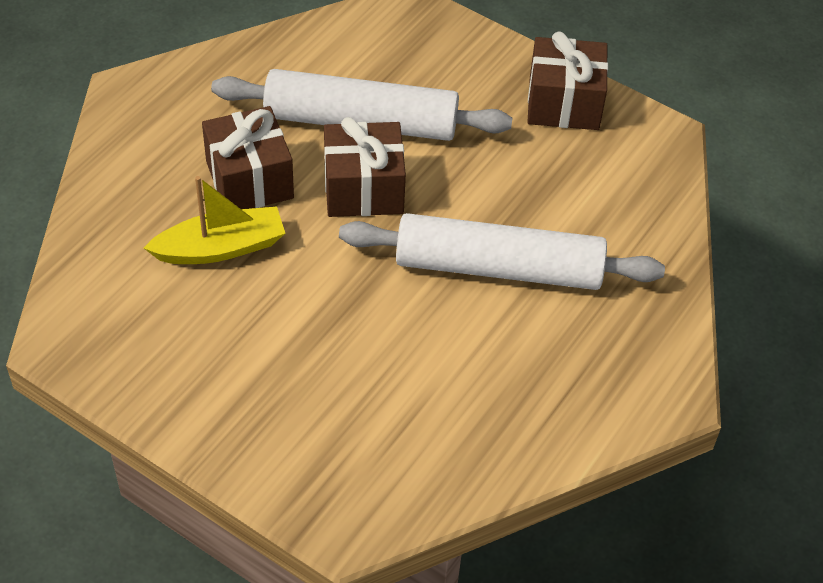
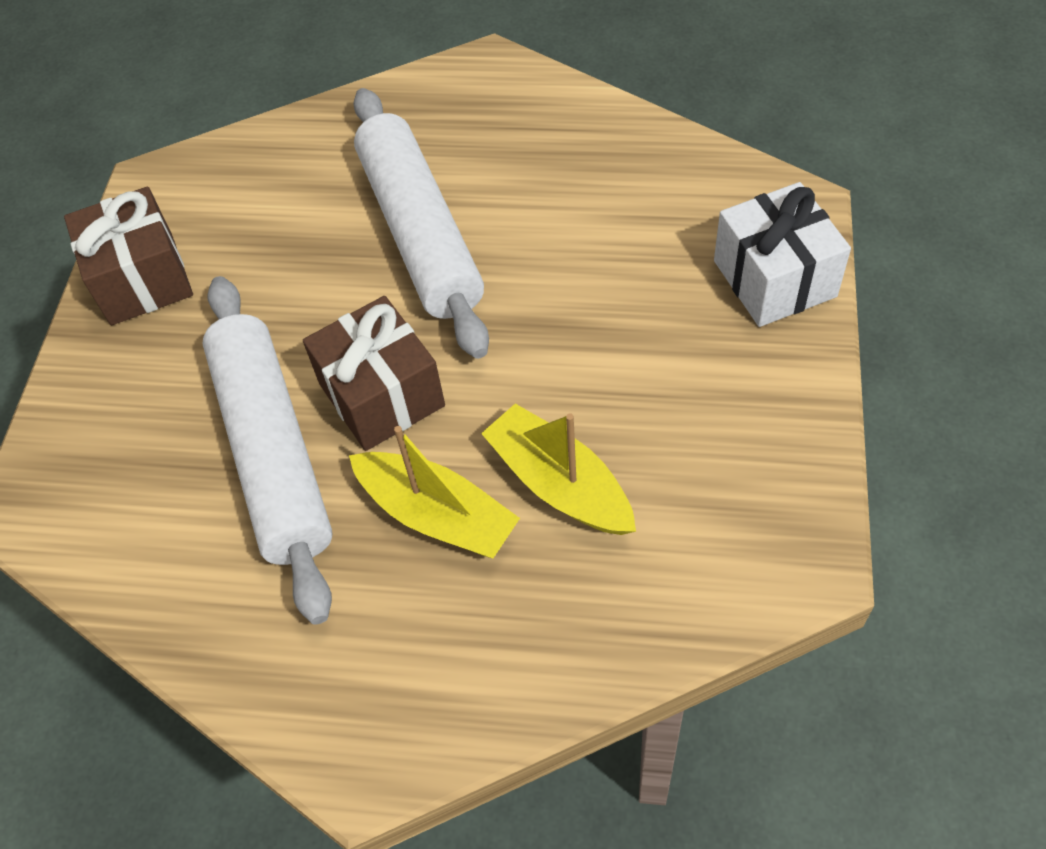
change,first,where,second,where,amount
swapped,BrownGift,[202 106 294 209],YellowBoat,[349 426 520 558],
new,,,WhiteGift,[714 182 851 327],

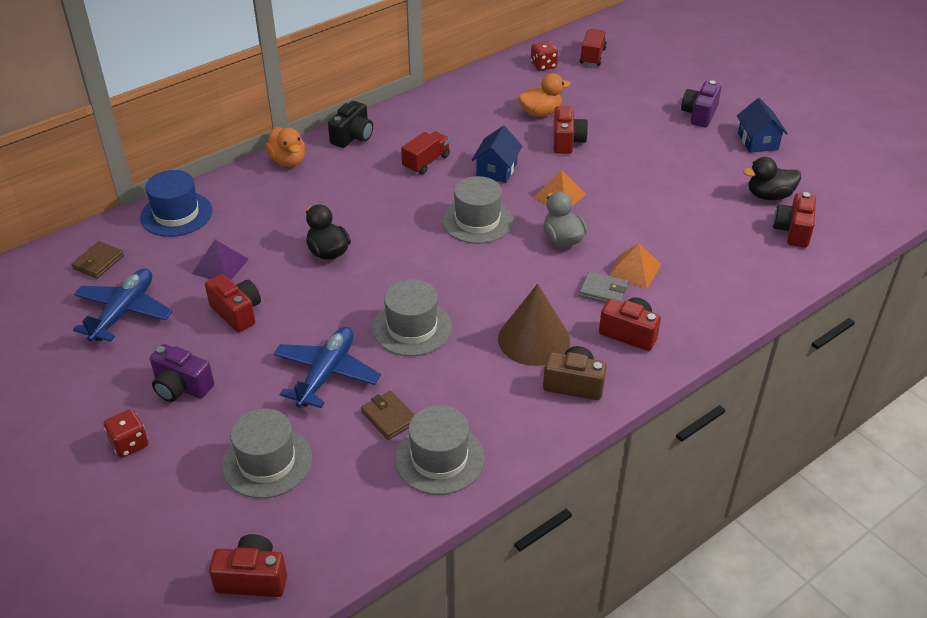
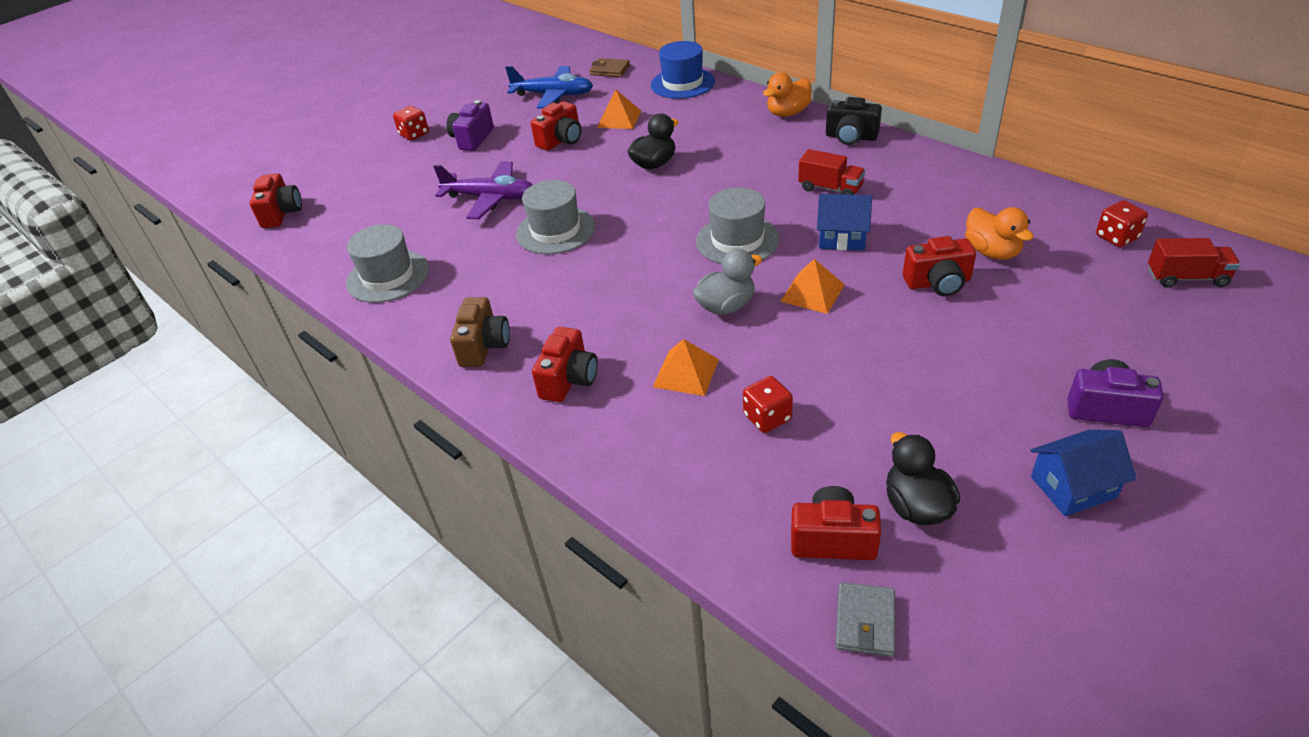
change,first,where,second,where,amount
repainted,PurplePyramid,[192 240 249 280],OrangePyramid,[597 90 641 129],
gone,GreyHat,[221 408 312 498],,,
repainted,BluePlane,[273 327 381 408],PurplePlane,[433 161 533 219],
gone,BrownWallet,[361 390 415 440],,,
gone,BrownCone,[498 284 570 366],,,
shifted,GreyWallet,[579 271 628 303],,[835 582 895 657],
new,,,RedDice,[743 376 793 433],

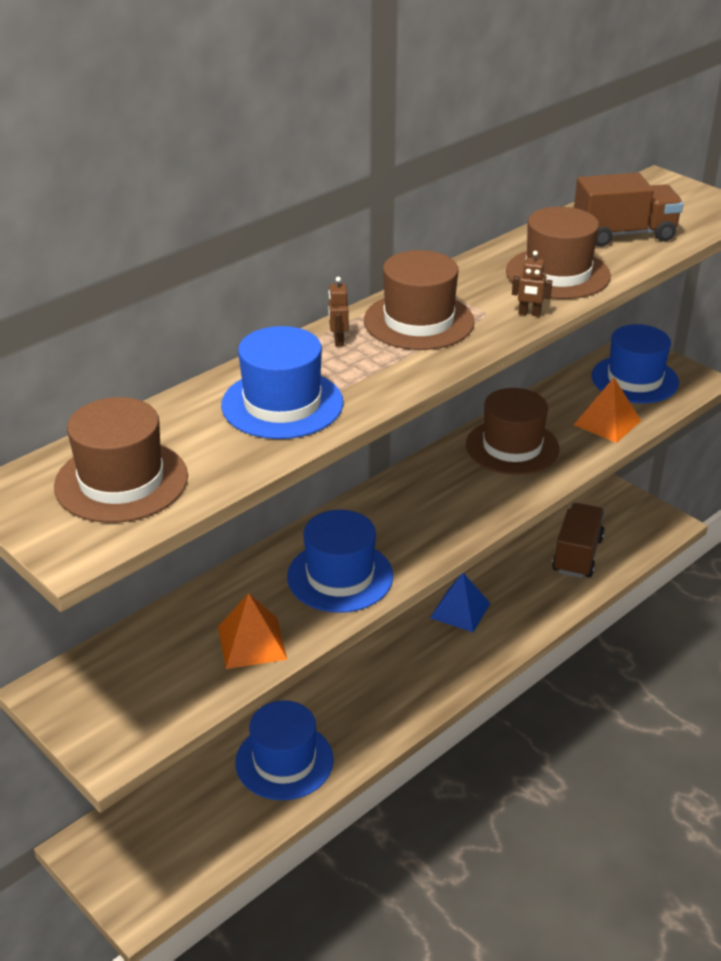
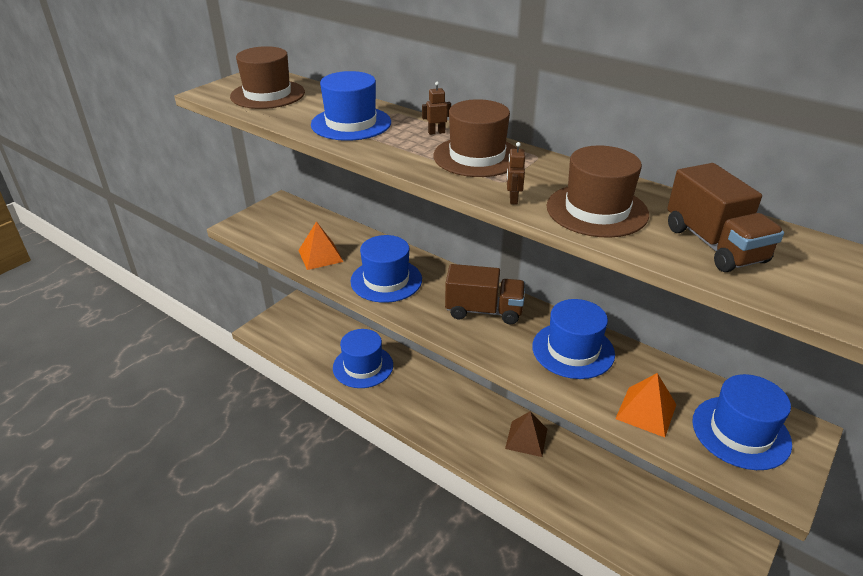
change,first,where,second,where,amount
repainted,BluePyramid,[430 573 490 632],BrownPyramid,[505 411 547 457],
repainted,BrownHat,[466 388 559 475],BlueHat,[532 299 615 379],
shifted,BrownTruck,[552 503 605 578],,[445 264 525 324],

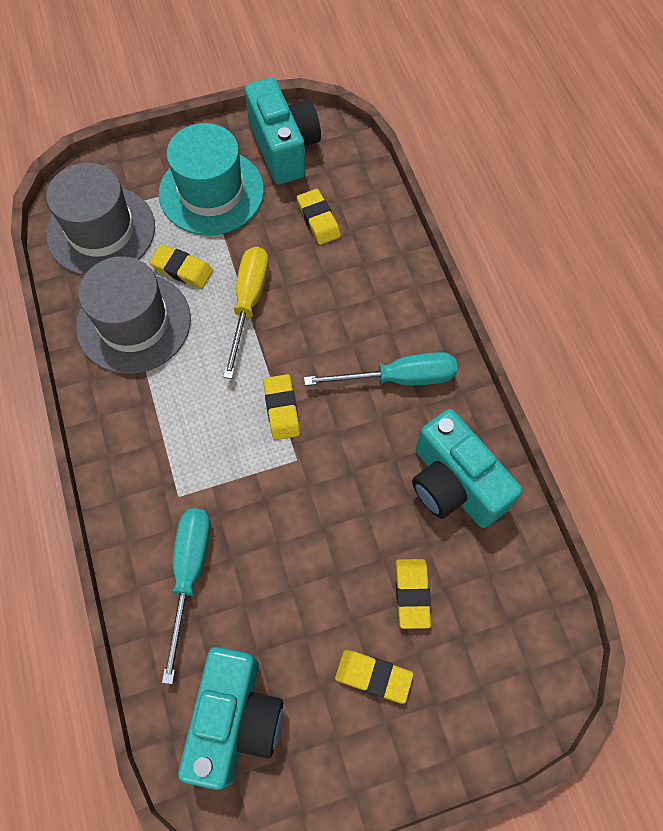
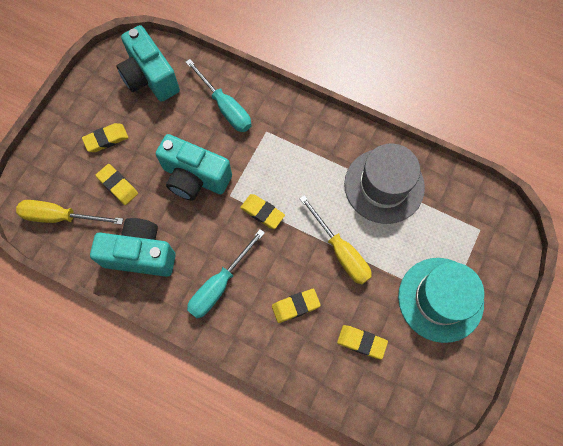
change,first,where,second,where,amount
gone,GreyHat,[46 163 155 275],,,
shifted,YellowEraser,[149 244 213 289],,[272 289 321 323],
shifted,TurquoiseCamera,[245 78 321 185],,[156 134 232 201],
new,,,YellowScrewdriver,[16 200 123 225],

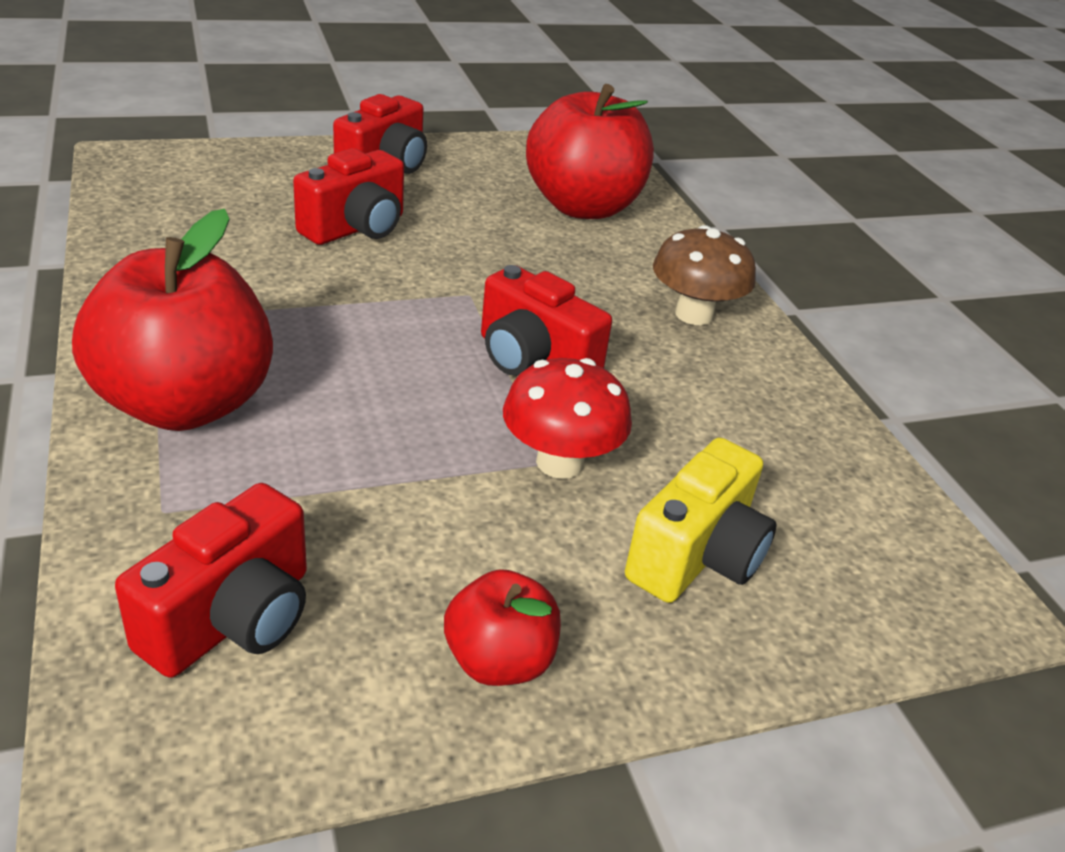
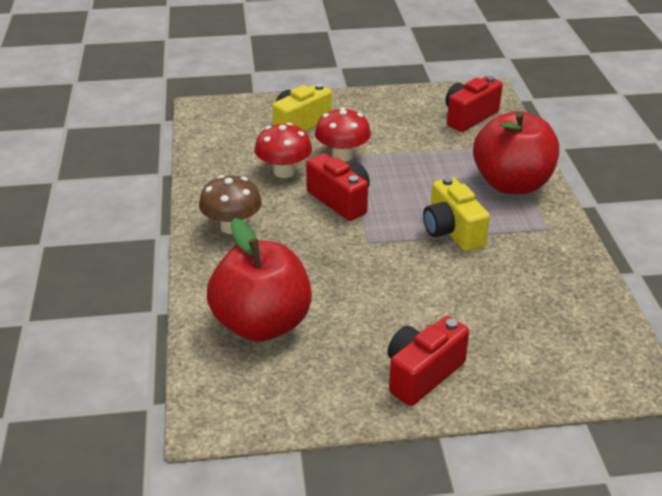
change,first,where,second,where,amount
gone,RedCamera,[293 148 404 245],,,
gone,RedApple,[444 569 561 686],,,
new,,,RedMushroom,[255 123 312 178],
new,,,YellowCamera,[423 177 490 251],

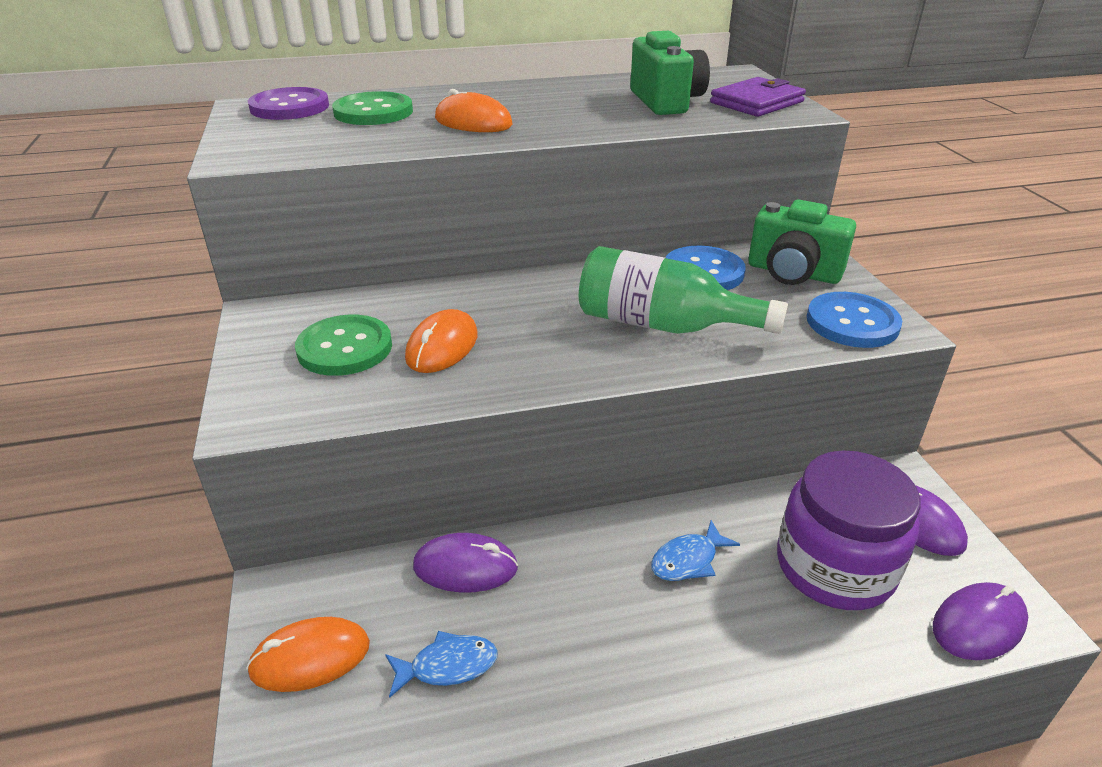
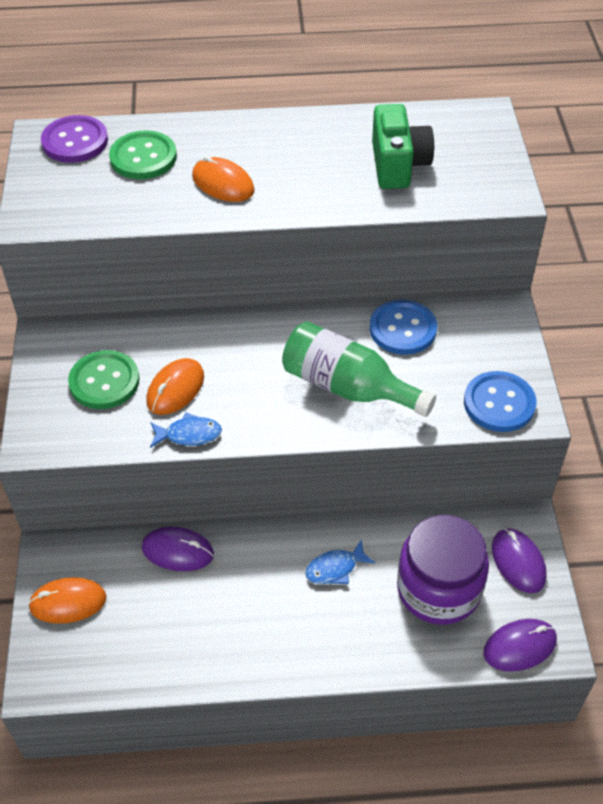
change,first,where,second,where,amount
shifted,BlueFish,[385 631 498 698],,[150 412 222 448],
gone,PurpleWallet,[710 77 806 117],,,
gone,GreenCamera,[748 200 856 285],,,

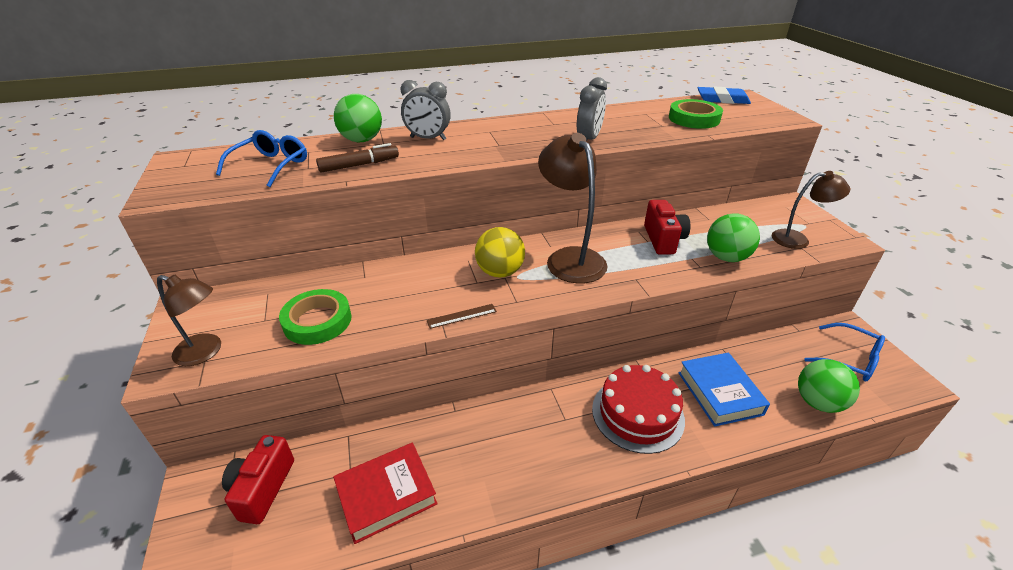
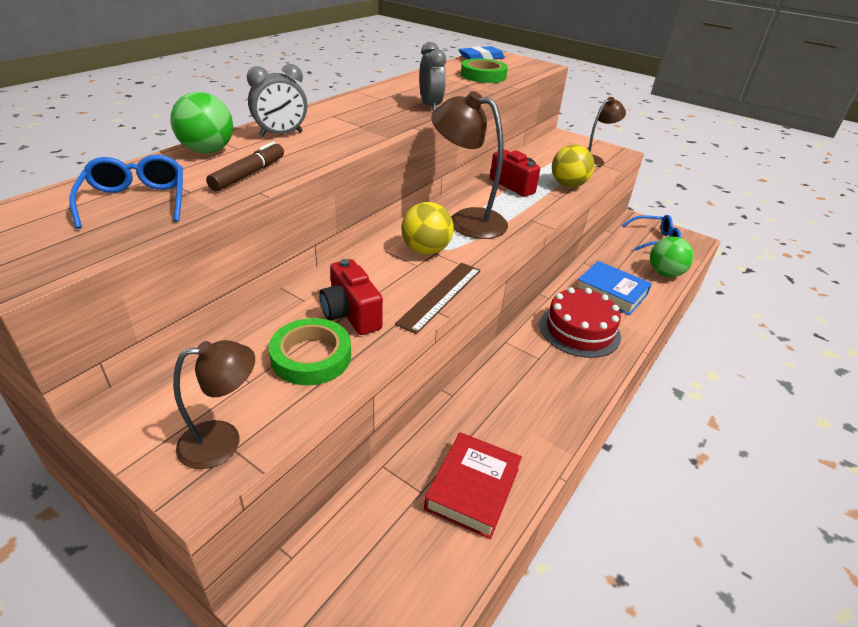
change,first,where,second,where,amount
shifted,RedCamera,[222 435 294 524],,[319 259 383 335],
scaled,BrownRuler,[427 304 497 329],,[395 263 481 334],x1.77
repainted,GreenBall,[707 213 760 262],YellowBall,[552 144 595 188],

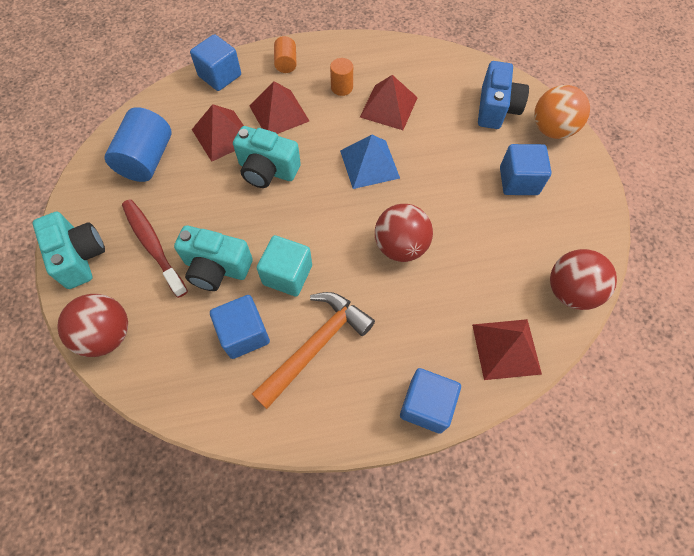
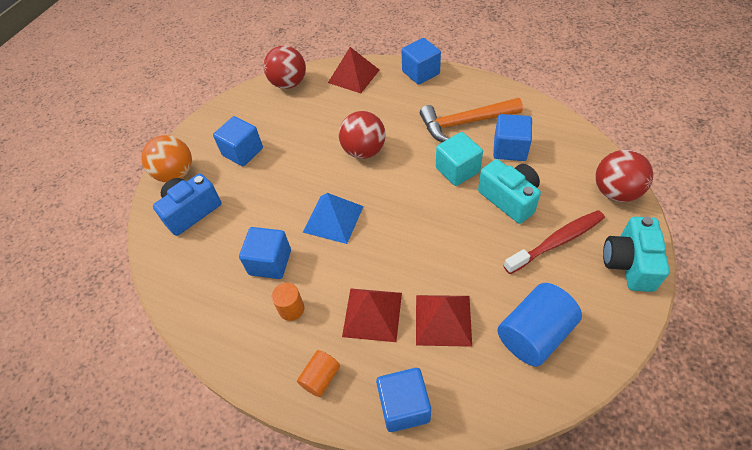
change,first,where,second,where,amount
rotated,RedToothbrush,[122 199 188 298],,[504 210 605 274],120 degrees counterclockwise
gone,TurquoiseCamera,[233 126 301 188],,,
swapped,RedPyramid,[360 75 418 130],BlueCube,[239 227 291 279],

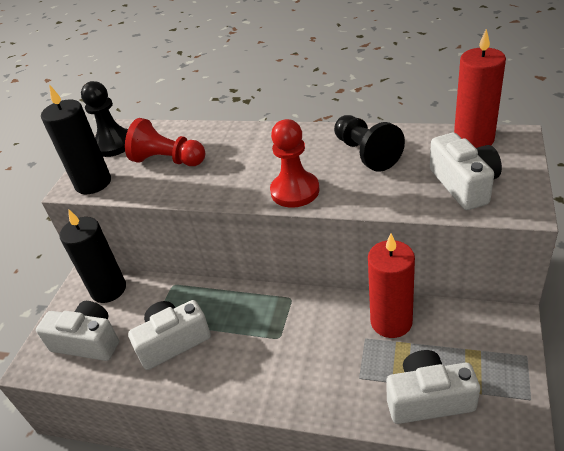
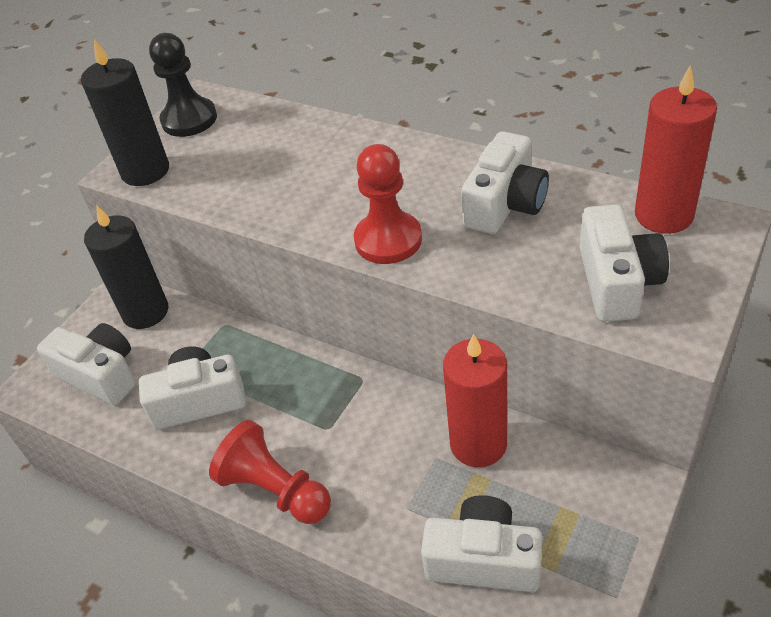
change,first,where,second,where,amount
shifted,RedPawn,[125 118 205 166],,[209 420 331 524],
swapped,BlackPawn,[334 115 405 172],WhiteCamera,[461 131 549 234],

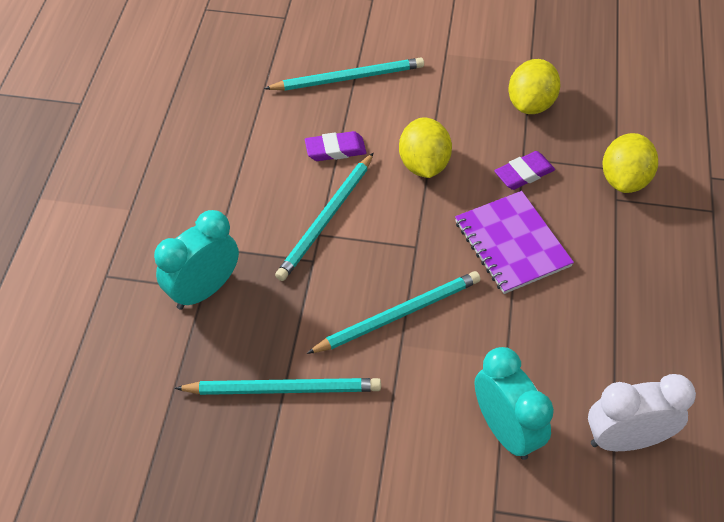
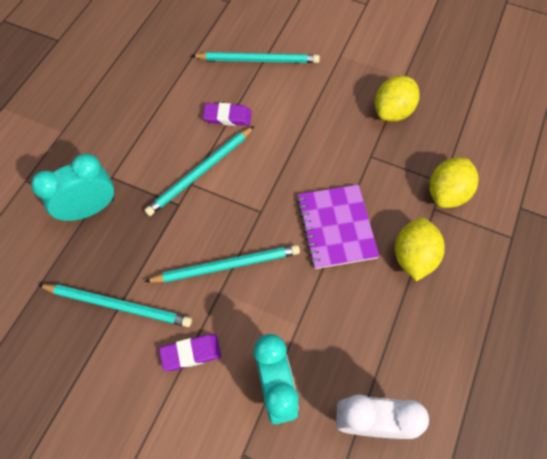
change,first,where,second,where,amount
shifted,YellowLemon,[399 117 452 178],,[395 218 445 282],
shifted,PurpleEraser,[494 151 555 190],,[159 334 221 371],

